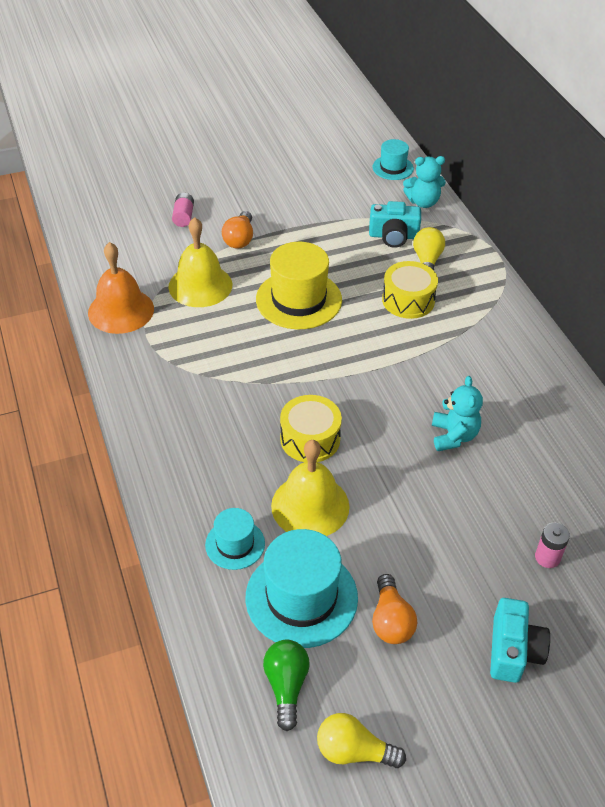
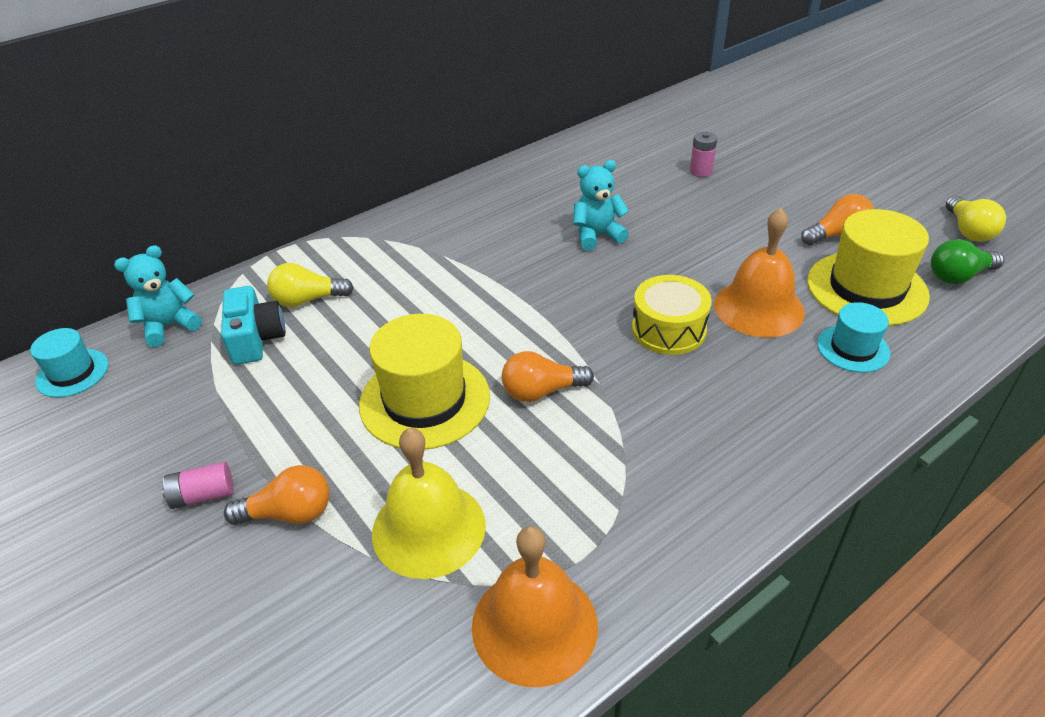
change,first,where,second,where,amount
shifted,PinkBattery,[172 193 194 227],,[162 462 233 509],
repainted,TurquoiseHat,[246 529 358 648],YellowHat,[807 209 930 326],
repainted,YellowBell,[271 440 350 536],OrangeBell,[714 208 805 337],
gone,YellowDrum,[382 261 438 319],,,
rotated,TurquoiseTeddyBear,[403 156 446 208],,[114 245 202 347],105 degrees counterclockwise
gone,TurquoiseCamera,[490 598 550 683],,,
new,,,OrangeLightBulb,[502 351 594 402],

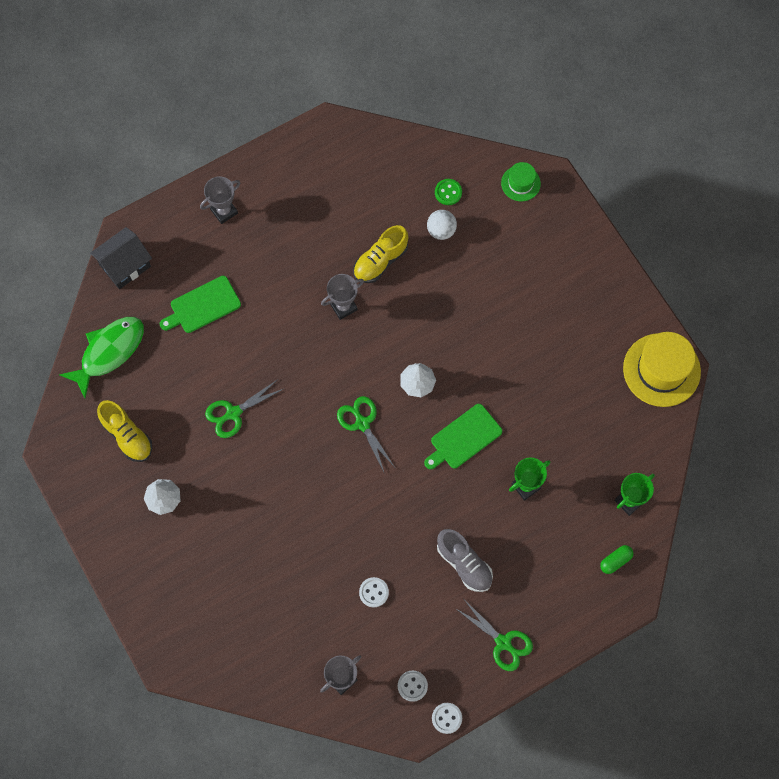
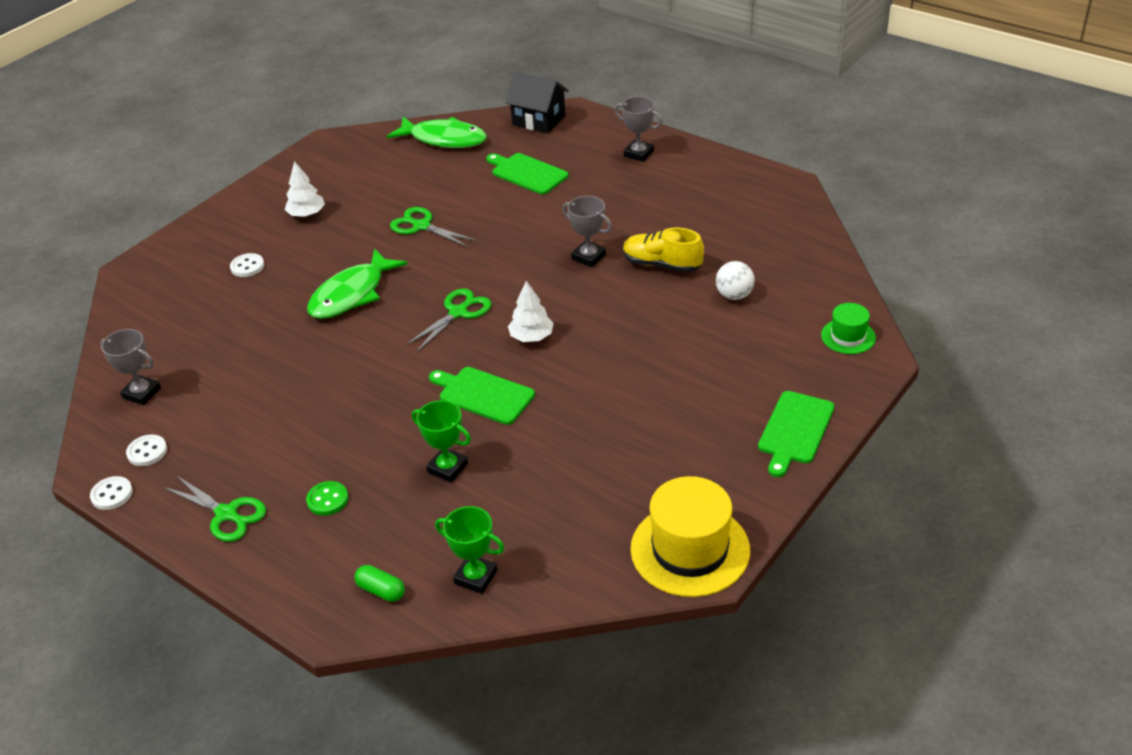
change,first,where,second,where,amount
gone,YellowShoe,[97 400 152 462],,,
shifted,WhiteButton,[359 577 389 607],,[230 253 264 277],
shifted,GreenButton,[435 179 462 205],,[306 481 348 516],
gone,GreyShoe,[437 529 493 592],,,
rotated,GreenScissors,[455 601 533 671],,[164 475 266 542],75 degrees counterclockwise
new,,,GreenFish,[307 249 408 319],
new,,,GreenCuttingBoard,[758 391 835 477],

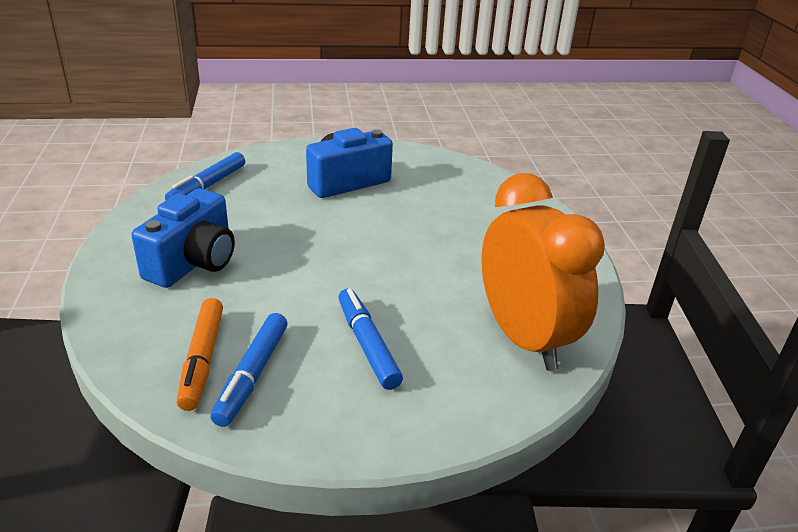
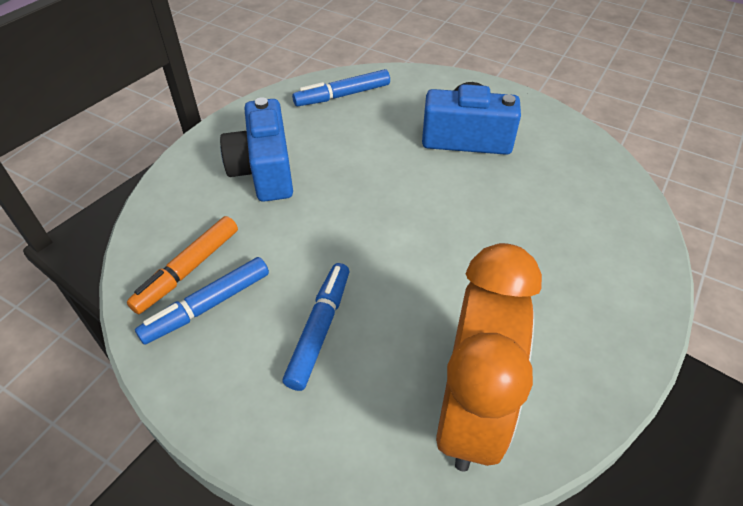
change,first,where,second,where,amount
rotated,BlueCamera,[131 188 235 288],,[220 97 293 202],105 degrees clockwise

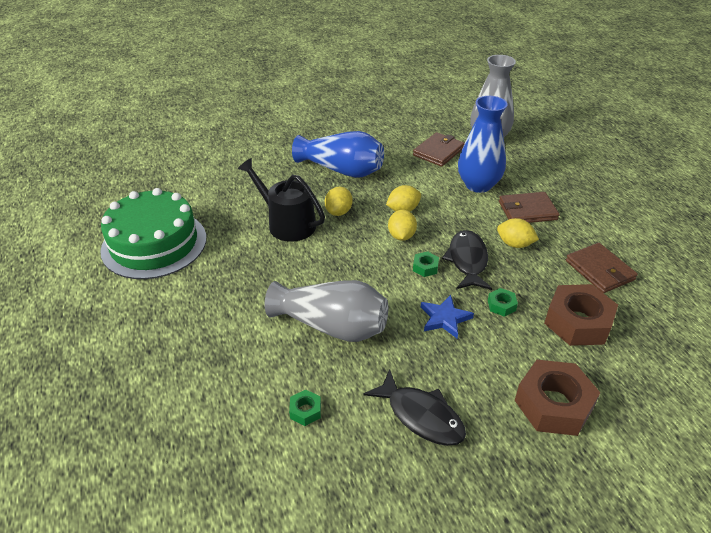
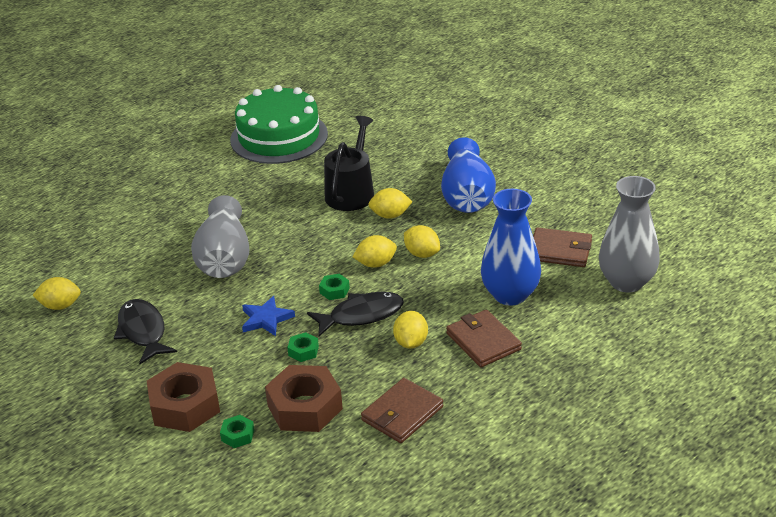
change,first,where,second,where,amount
shifted,GreenNut,[289 390 321 426],,[220 415 254 448],
rotated,BlackFish,[363 369 466 446],,[114 299 177 364],135 degrees clockwise
new,,,YellowLemon,[33 277 81 310],

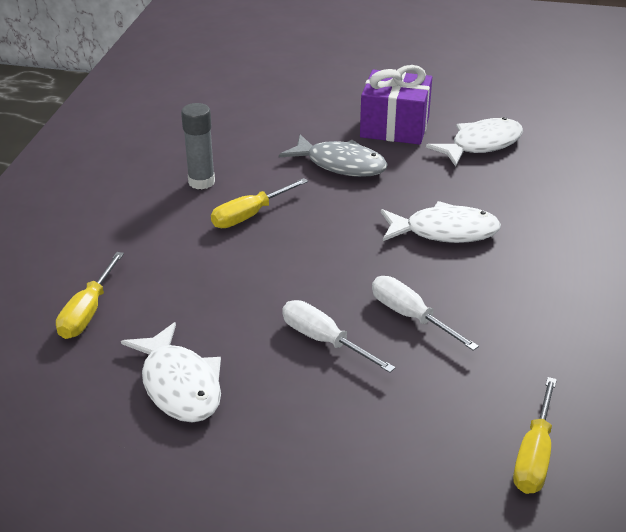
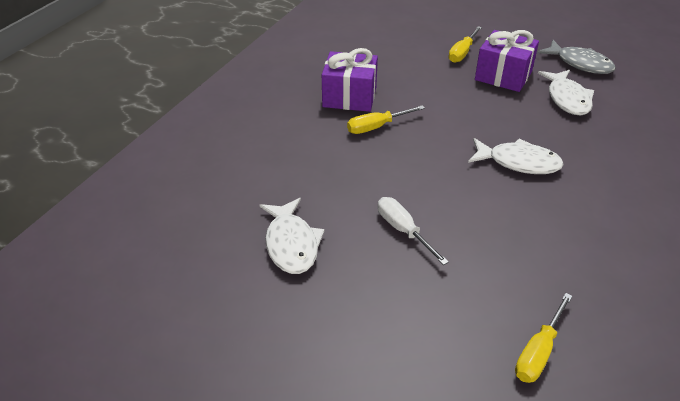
change,first,where,second,where,amount
shifted,YellowScrewdriver,[56 252 124 339],,[449 26 482 63],
swapped,GreyGlueStick,[181 103 215 189],PurpleGift,[322 48 378 112],
shifted,GreyFish,[279 134 388 177],,[537 40 616 74],
gone,WhiteScrewdriver,[372 276 479 351],,,
rotated,WhiteFish,[426 117 523 167],,[538 70 594 116],105 degrees clockwise

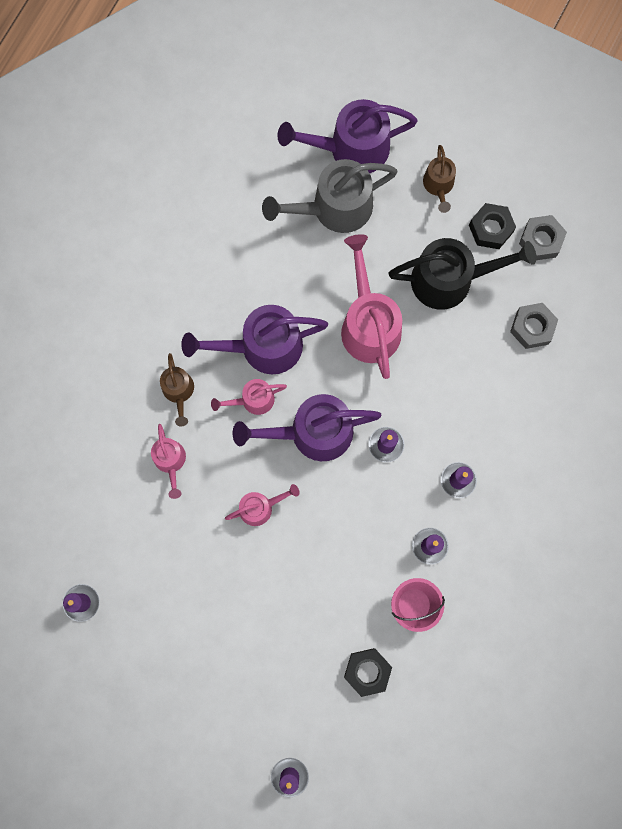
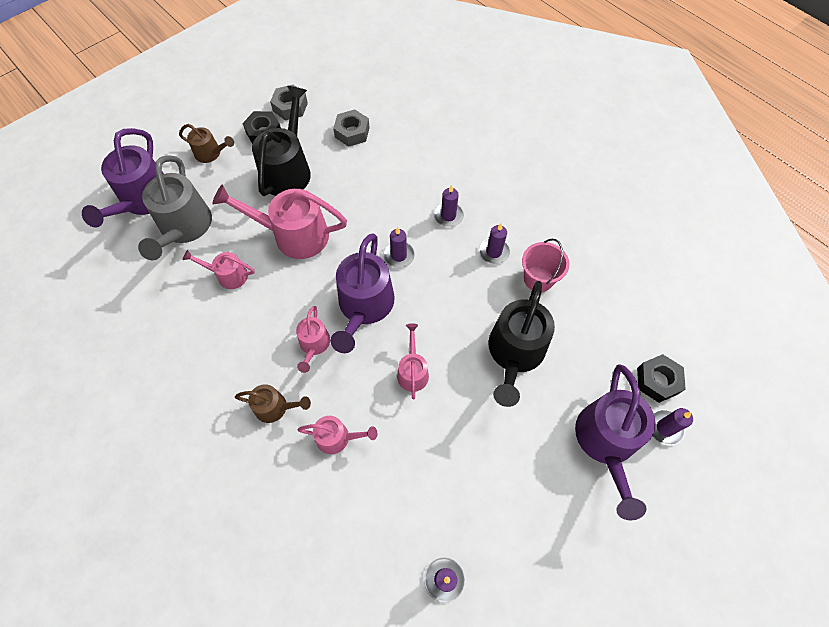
change,first,where,second,where,amount
shifted,PurpleWateringCan,[181 305 328 374],,[575 364 656 520],
shifted,BlackNut,[344 648 392 697],,[637 354 686 403],
new,,,PinkWateringCan,[183 250 255 289],
new,,,BlackWateringCan,[488 281 555 407],

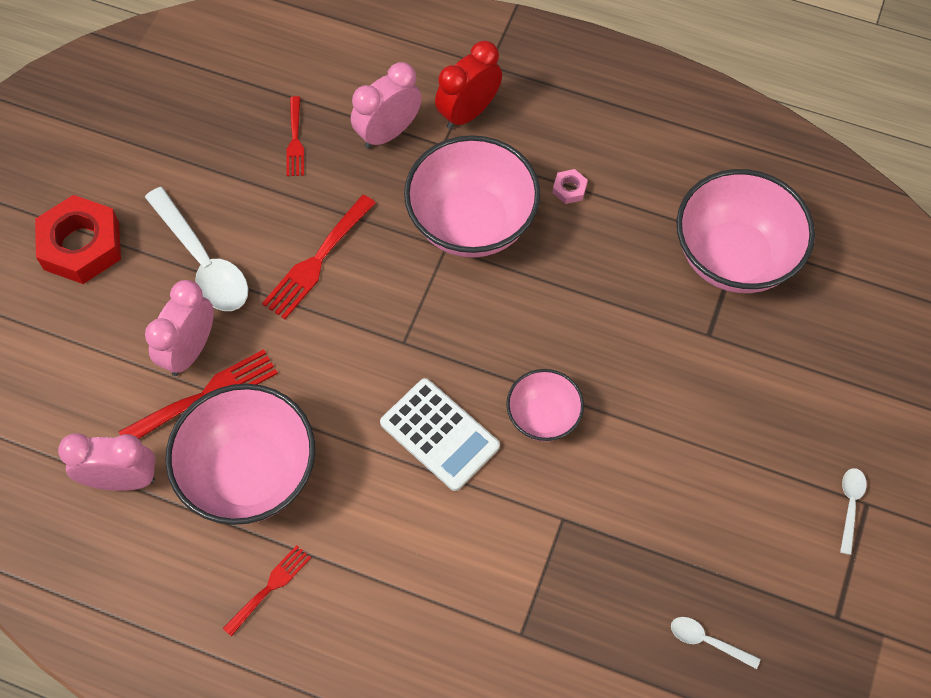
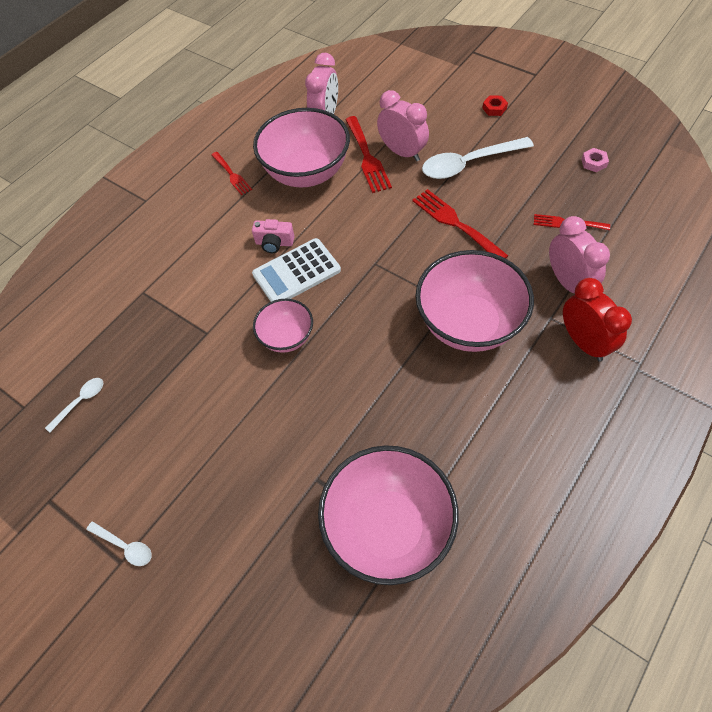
change,first,where,second,where,amount
scaled,RedNut,[35 195 121 284],,[482 95 508 116],x0.42
shifted,PinkNut,[552 169 588 204],,[582 148 609 172],
new,,,PinkCamera,[252 219 295 253],

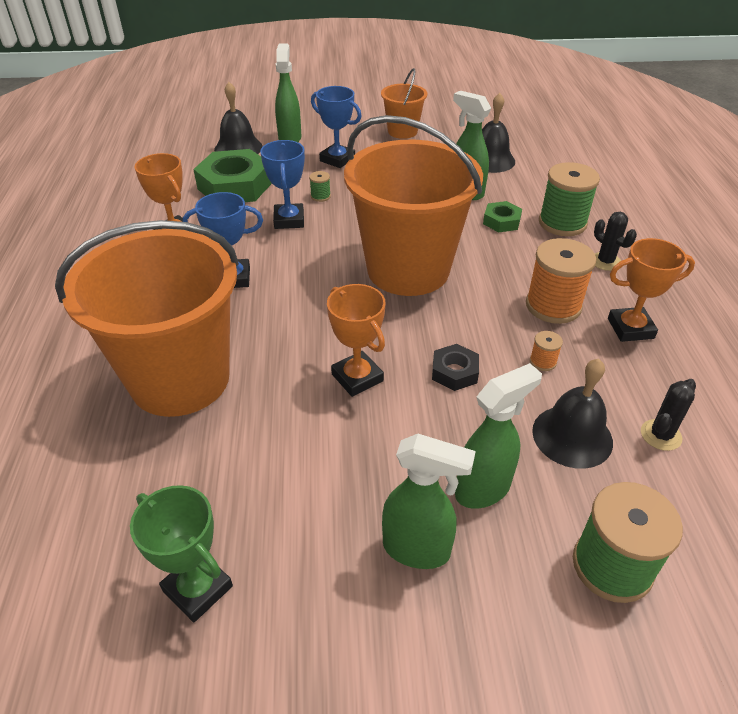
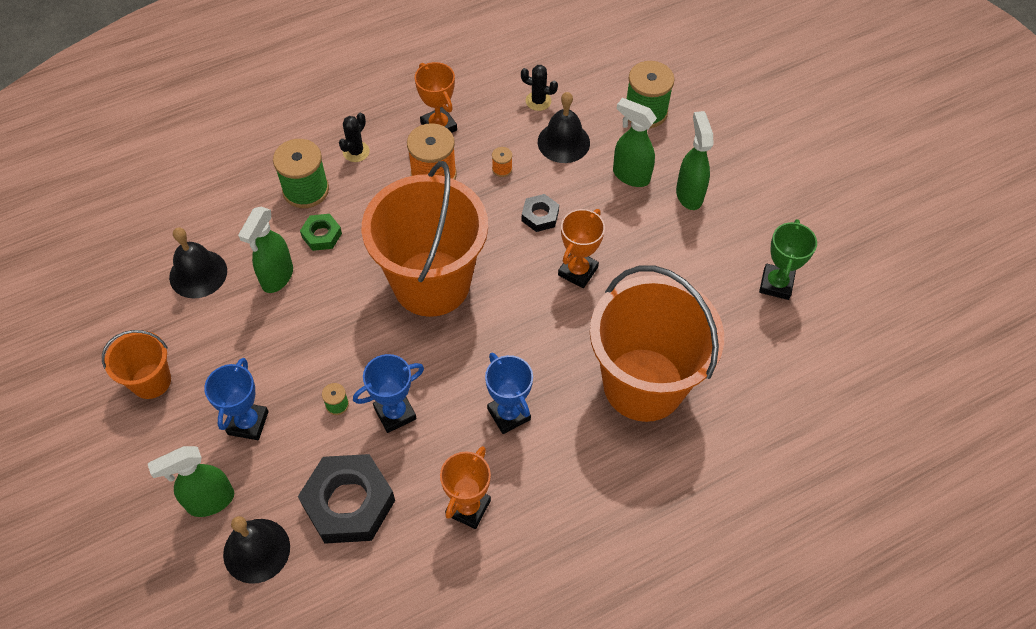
change,first,where,second,where,amount
repainted,GreenNut,[193 149 272 202],BlackNut,[298 454 395 544],

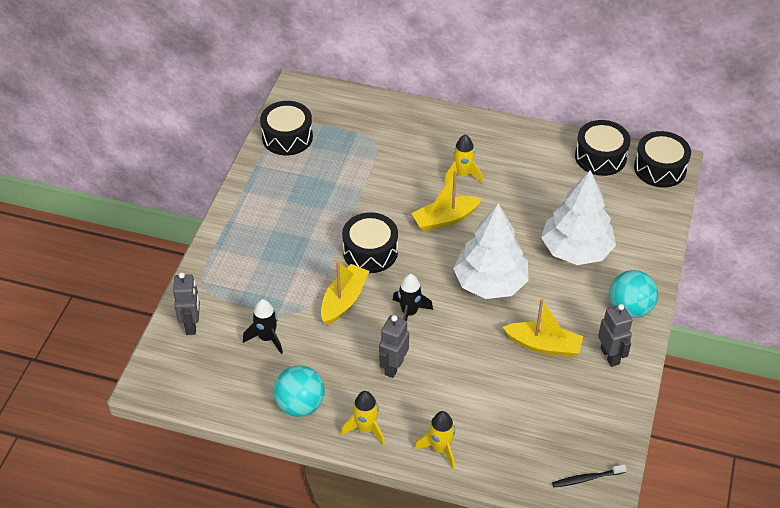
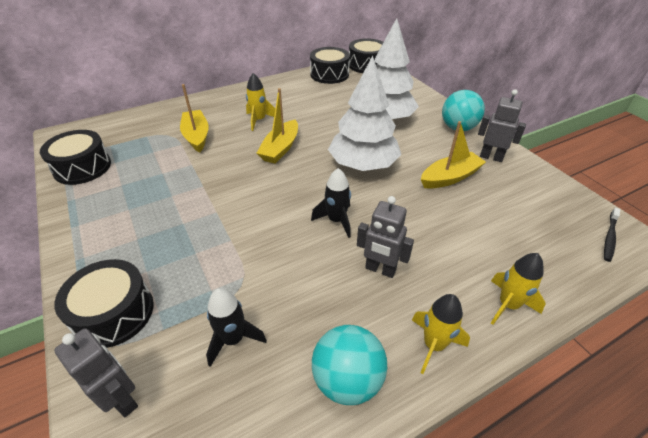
change,first,where,second,where,amount
shifted,YellowBoat,[321 261 369 325],,[180 84 208 153],
shifted,BlackDrum,[342 212 398 273],,[54 259 154 348],
rotated,GreyRobot,[379 315 409 378],,[357 196 414 278],45 degrees counterclockwise

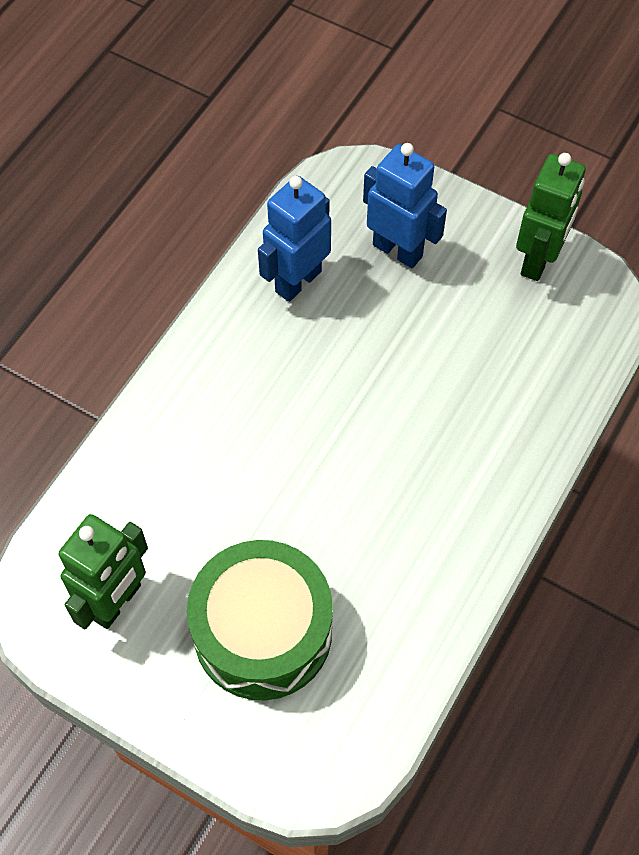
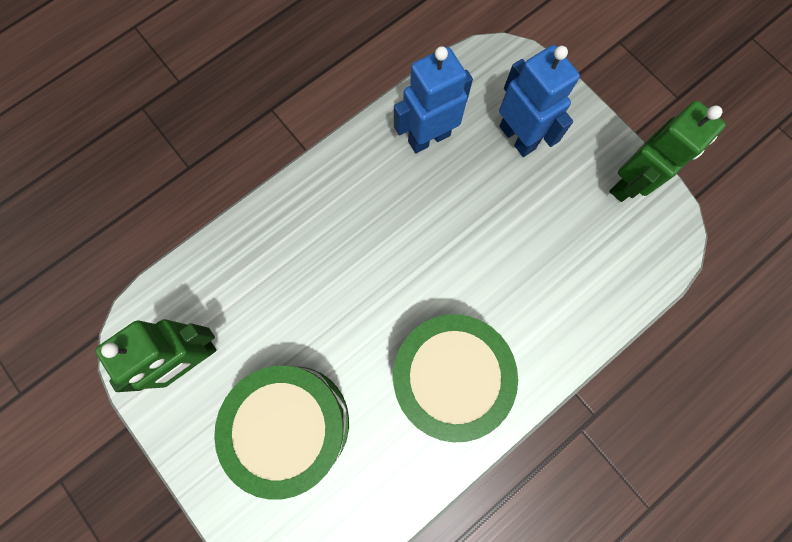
change,first,where,second,where,amount
new,,,GreenDrum,[393 314 518 442],

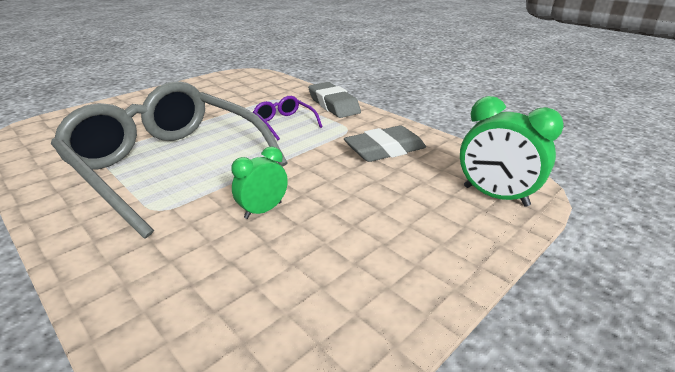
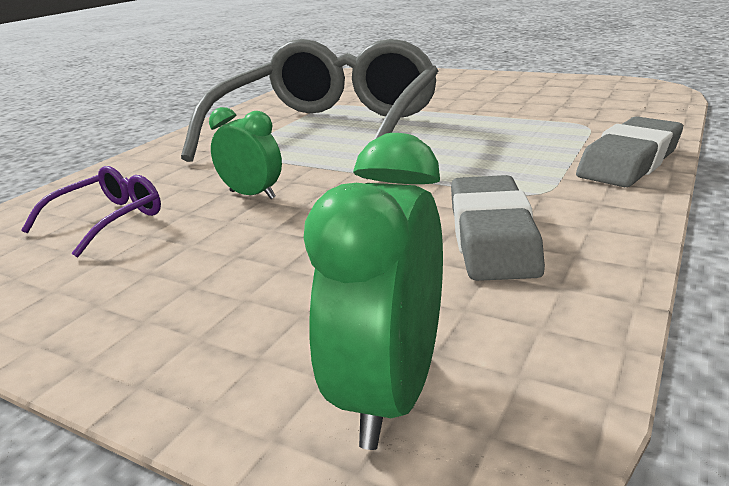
change,first,where,second,where,amount
shifted,PurpleGlasses,[253 96 323 140],,[21 166 161 257],
rotated,GreyEraser,[344 126 426 162],,[451 175 545 281],45 degrees clockwise

